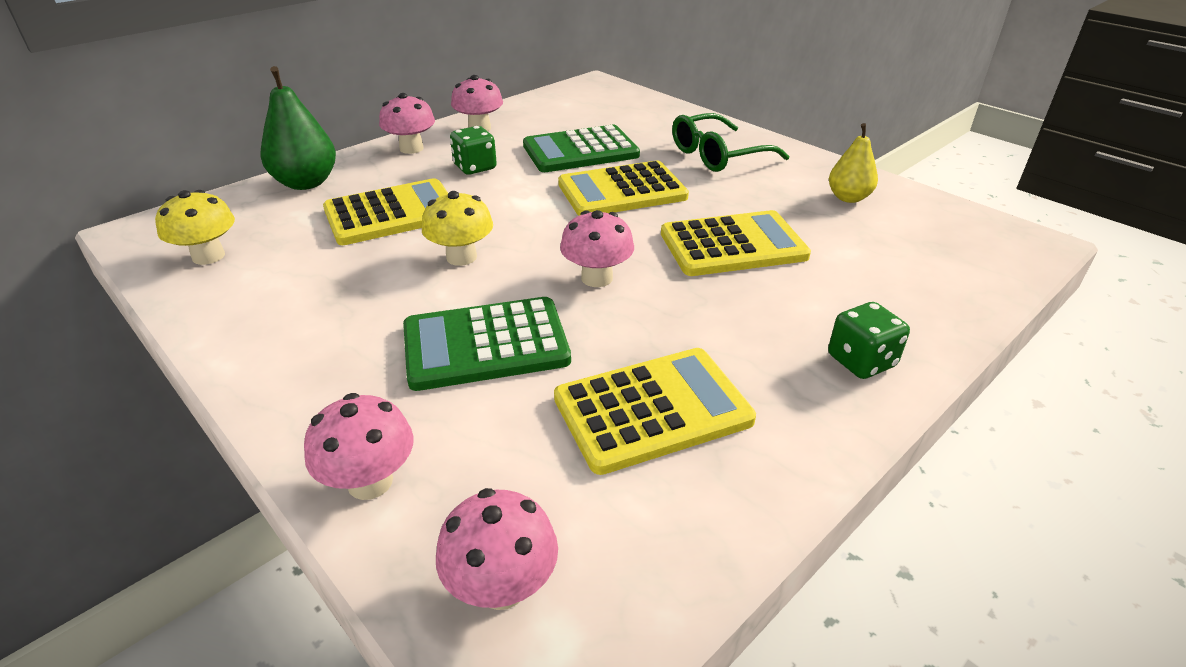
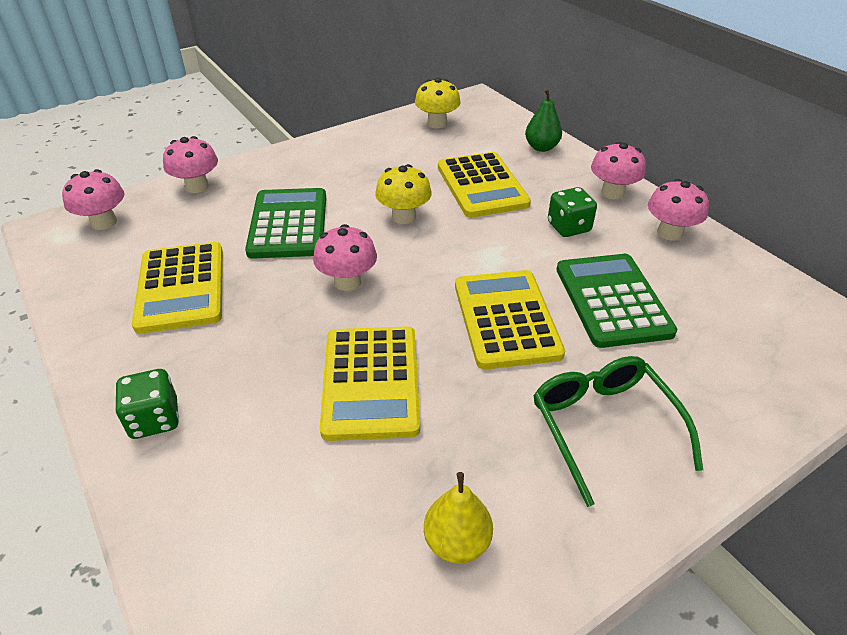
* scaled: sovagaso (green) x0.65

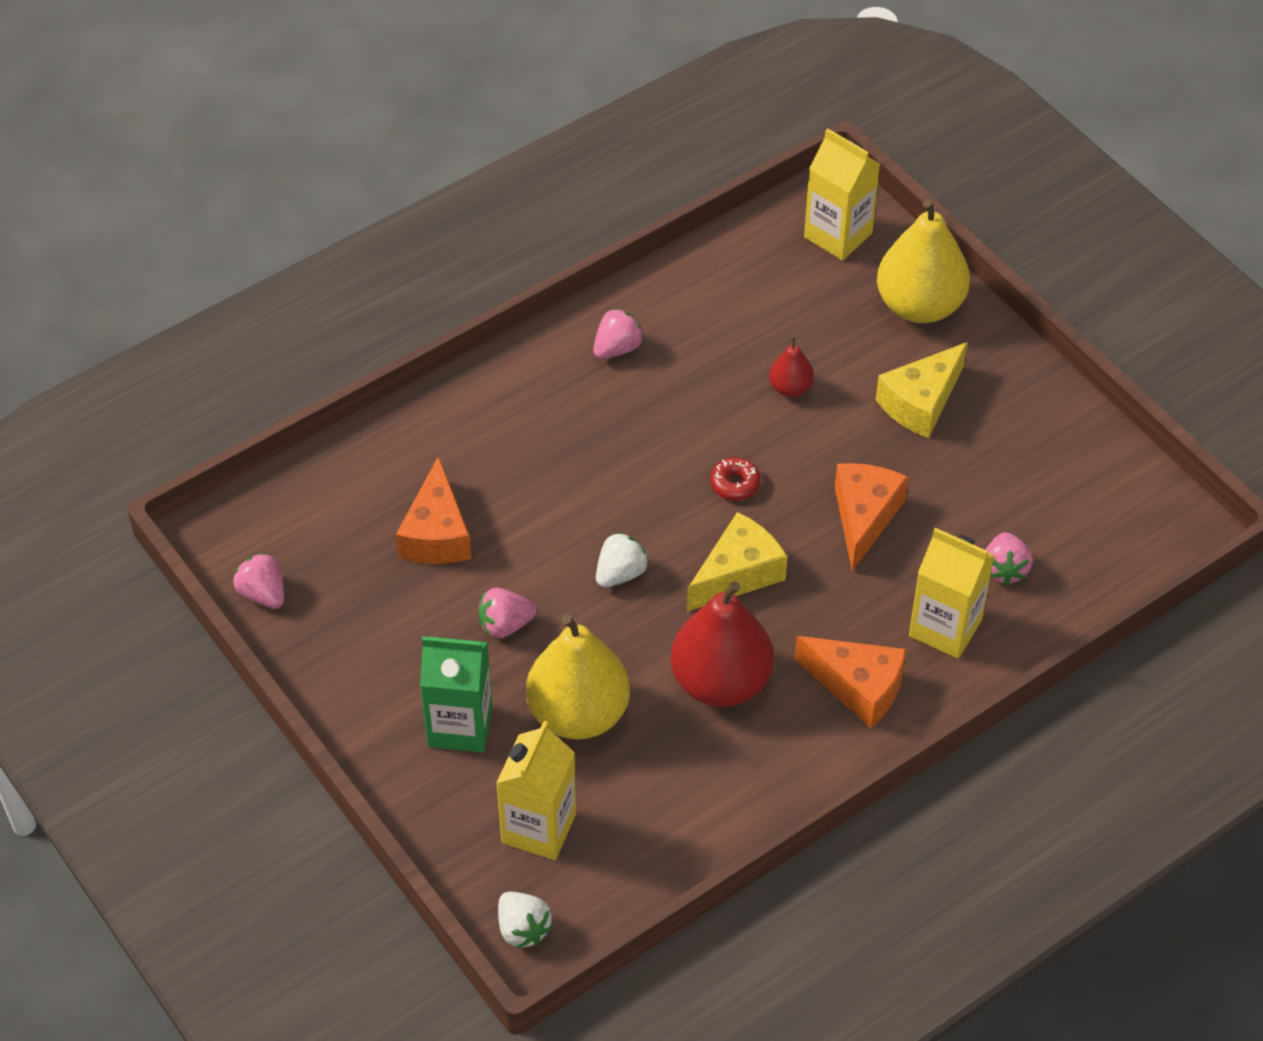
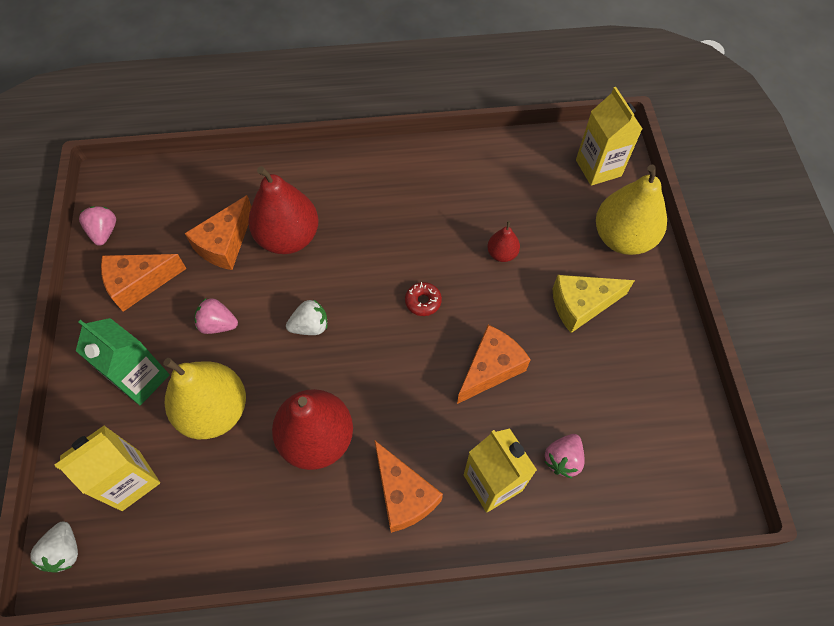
* gone: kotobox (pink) (no. 3 from left)
* gone: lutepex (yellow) (no. 1 from left)
* new: sovagaso (red) (no. 1 from left)
* new: lutepex (orange) (no. 1 from left)

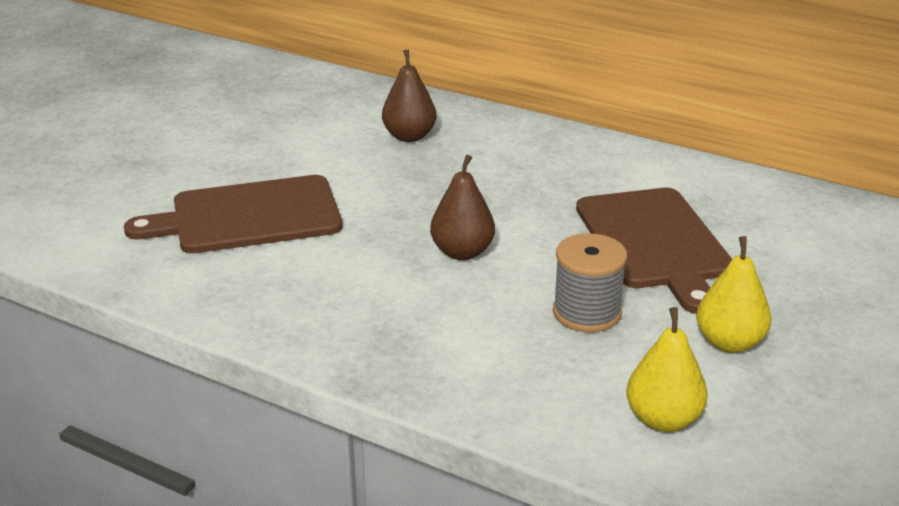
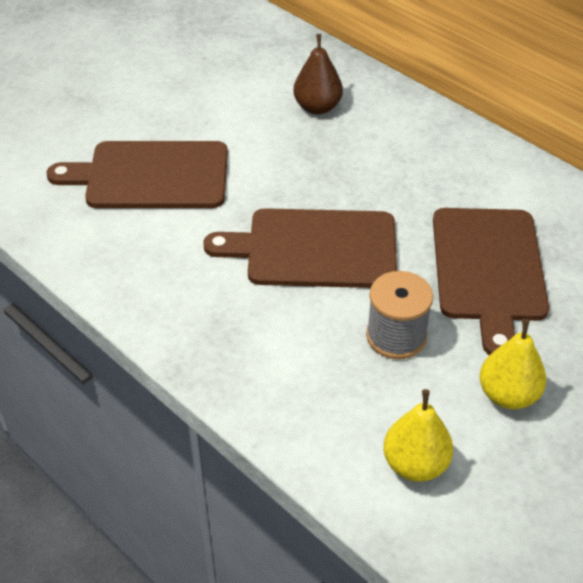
* swapped: sovagaso (brown) (no. 2 from left) to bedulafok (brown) (no. 2 from left)

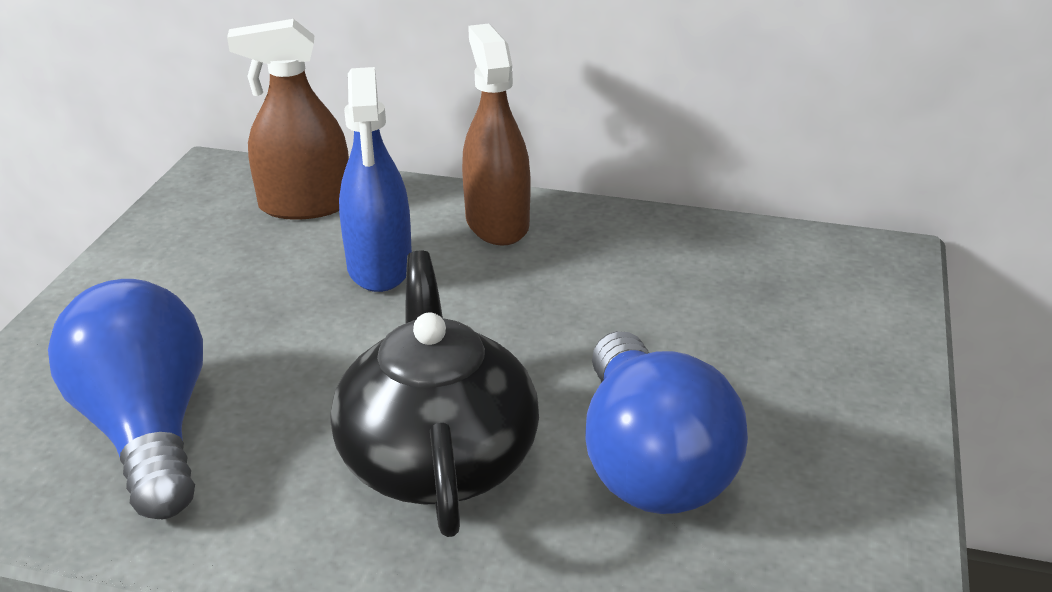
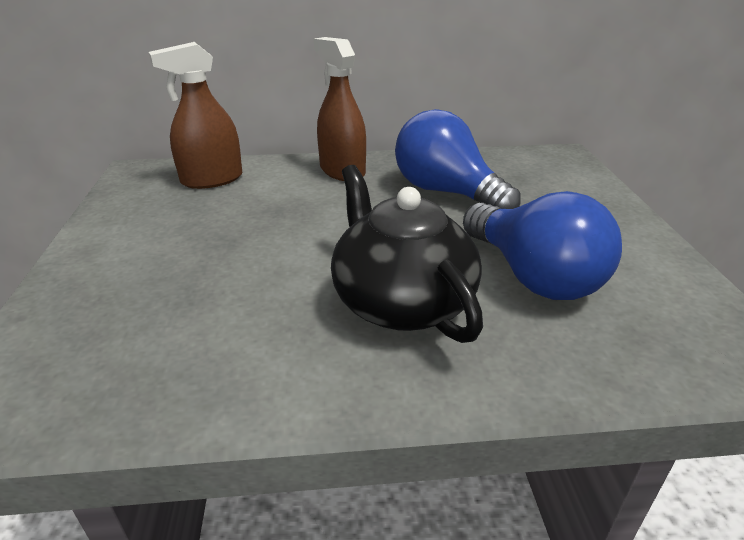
* gone: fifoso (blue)
* shifted: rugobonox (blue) (no. 1 from left)

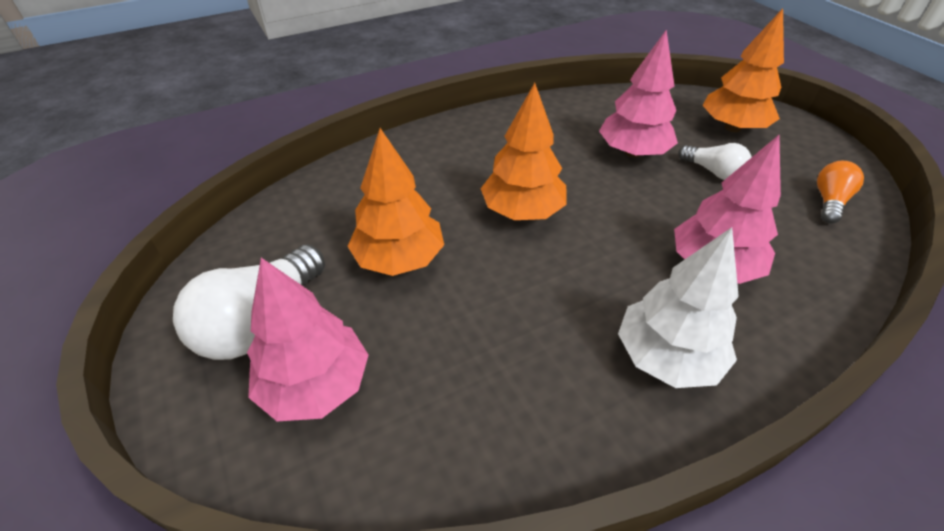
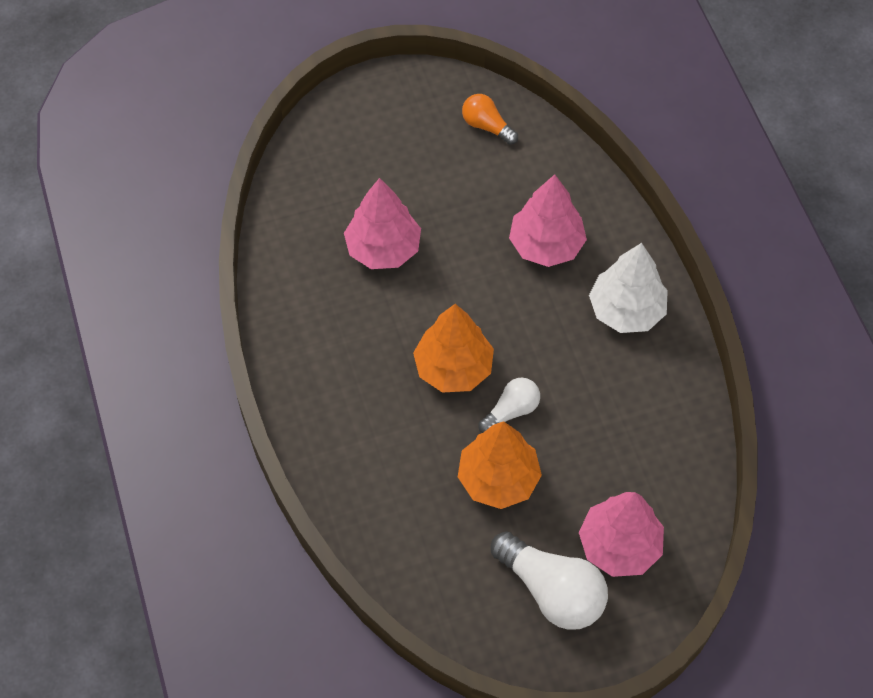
* gone: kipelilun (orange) (no. 3 from left)
* shifted: rugobonox (white) (no. 2 from left in the first image) to rugobonox (white) (no. 1 from left)

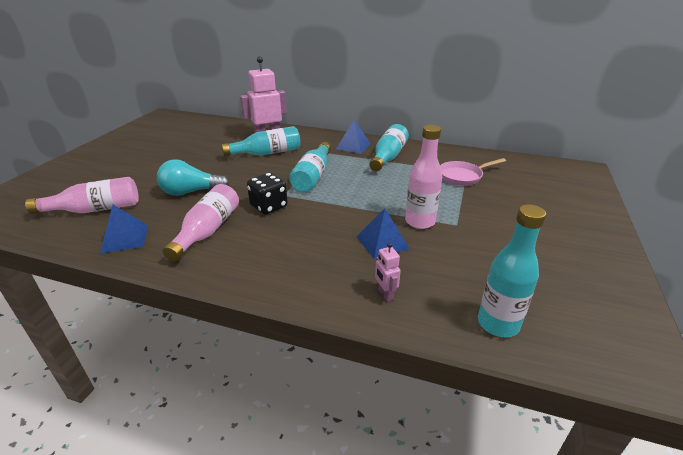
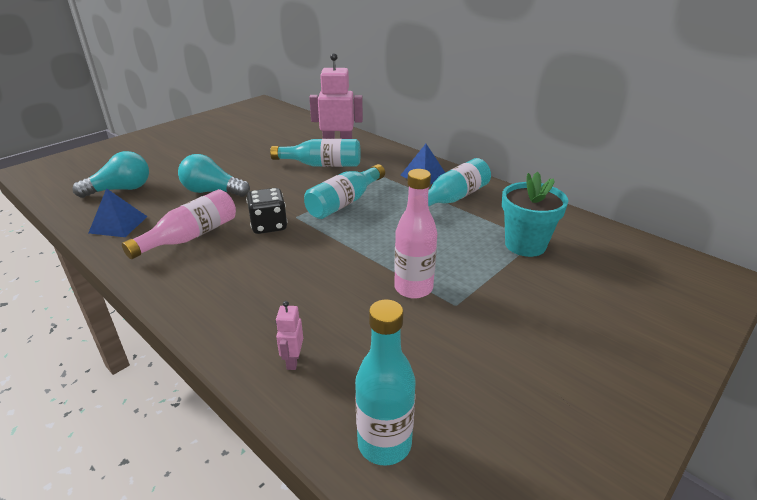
* swapped: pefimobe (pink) to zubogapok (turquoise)
* swapped: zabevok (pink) (no. 1 from left) to rugobonox (turquoise) (no. 1 from left)
* gone: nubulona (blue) (no. 3 from left)

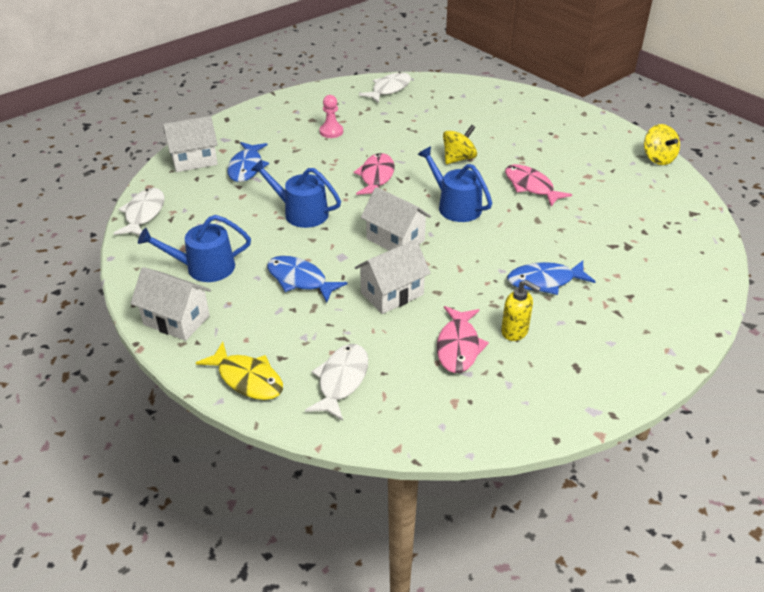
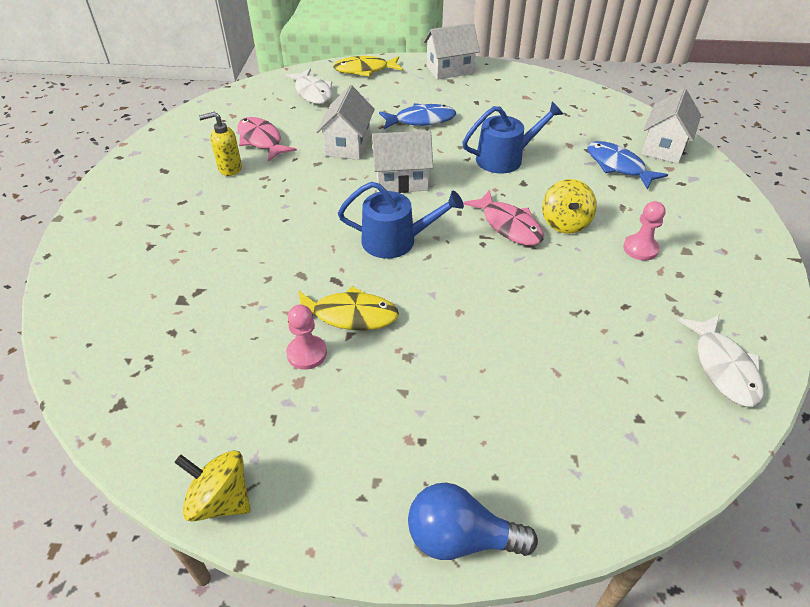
* shifted: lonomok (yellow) (no. 1 from left in the first image) to lonomok (yellow) (no. 2 from left)
* repainted: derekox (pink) (no. 3 from left) to derekox (yellow) (no. 1 from left)
* gone: derekox (white) (no. 1 from left)
* gone: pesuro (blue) (no. 1 from left)
* gone: derekox (blue) (no. 3 from left)
* new: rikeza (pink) (no. 1 from left)
* new: rugobonox (blue)

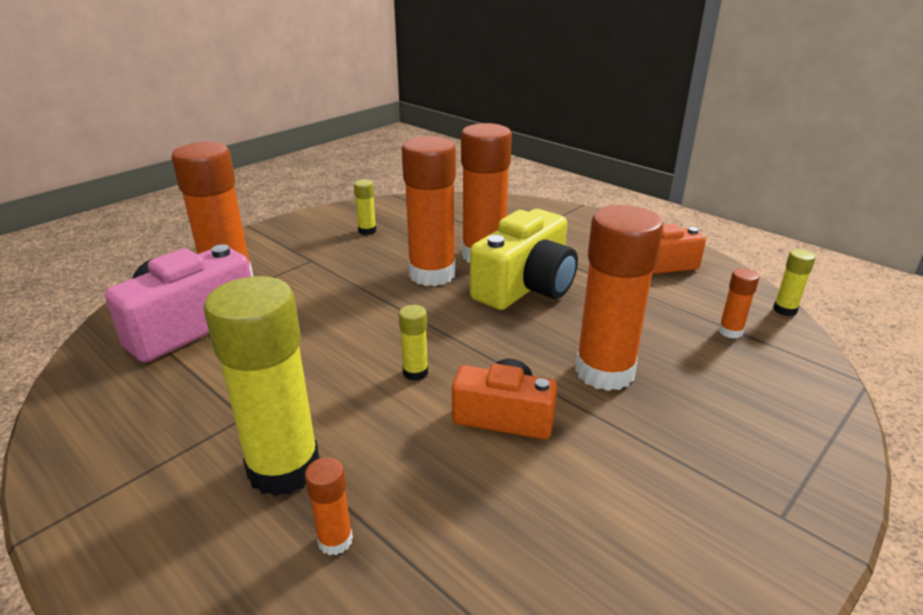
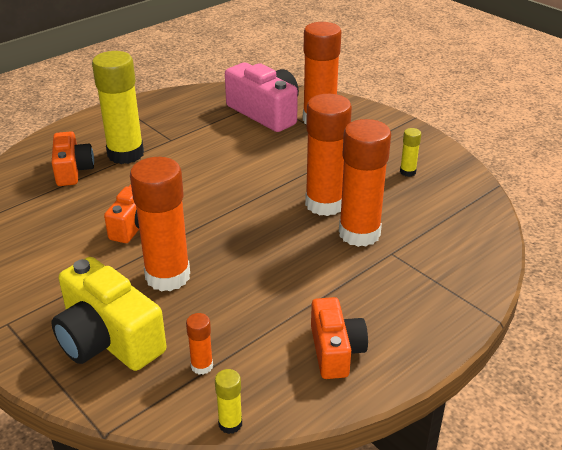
* shifted: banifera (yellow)
* gone: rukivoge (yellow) (no. 3 from left)
* swapped: rukivoge (orange) (no. 2 from left) to banifera (orange) (no. 1 from left)

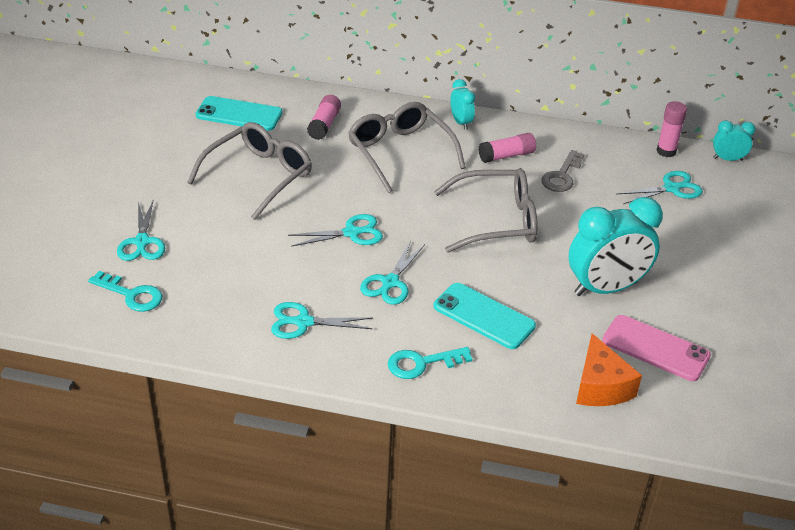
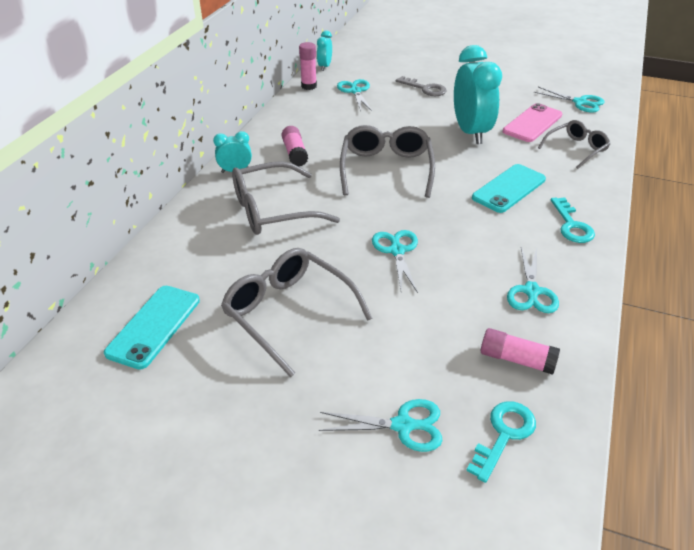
* shifted: rukivoge (pink) (no. 1 from left in the first image) to rukivoge (pink) (no. 3 from left)
* shifted: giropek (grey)
* shifted: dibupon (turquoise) (no. 4 from left in the first image) to dibupon (turquoise) (no. 5 from left)
* swapped: lutepex (orange) to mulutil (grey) (no. 4 from left)

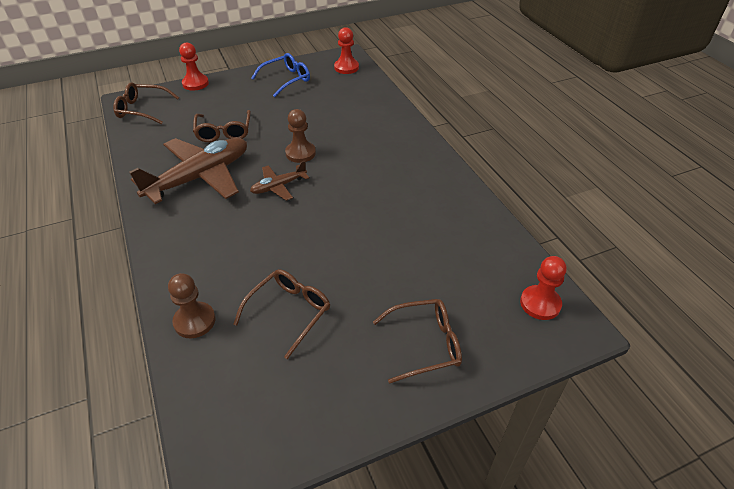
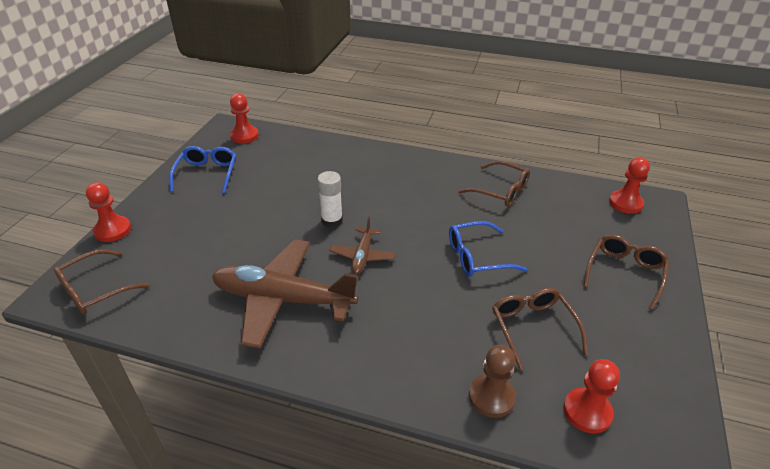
* swapped: rikeza (brown) (no. 2 from left) to rukivoge (white)
* shifted: mulutil (brown) (no. 2 from left)
* rotated: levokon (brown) (no. 1 from left) 75 degrees counterclockwise
* new: mulutil (blue) (no. 2 from left)
* new: rikeza (red) (no. 3 from left)

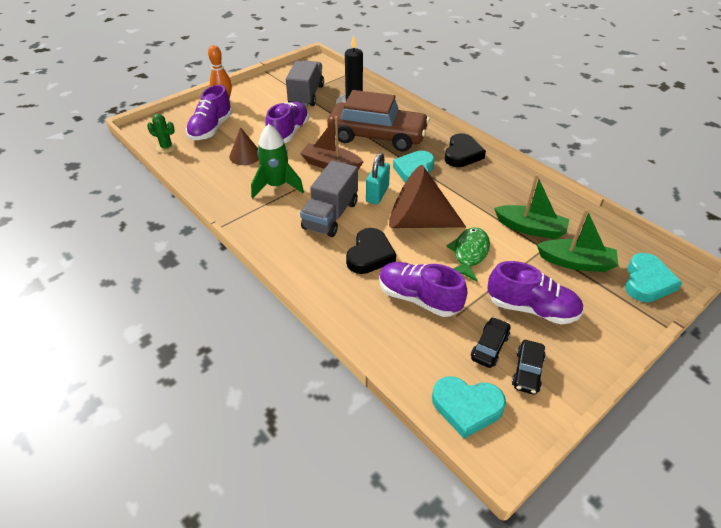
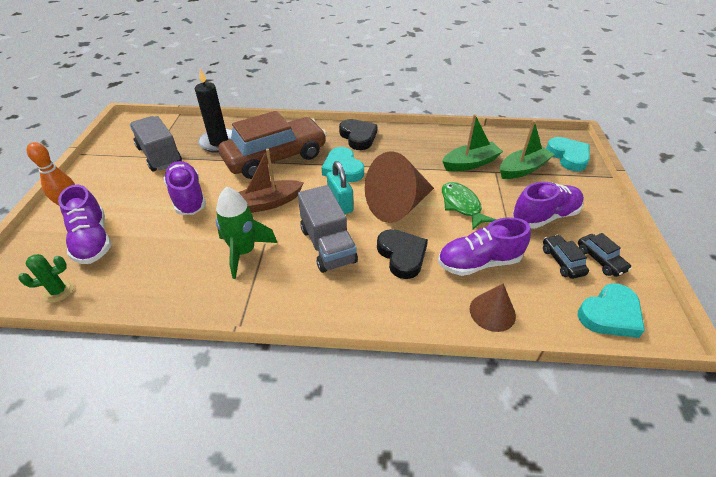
* shifted: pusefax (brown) (no. 1 from left in the first image) to pusefax (brown) (no. 2 from left)

